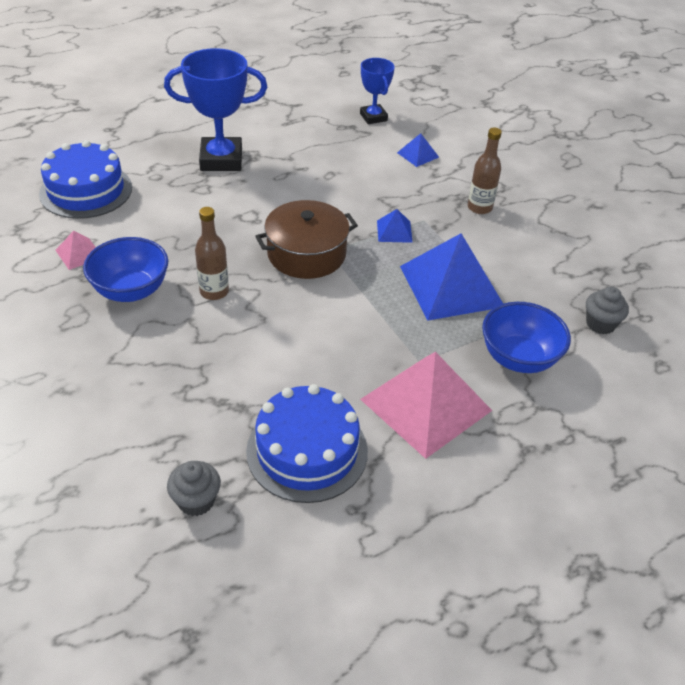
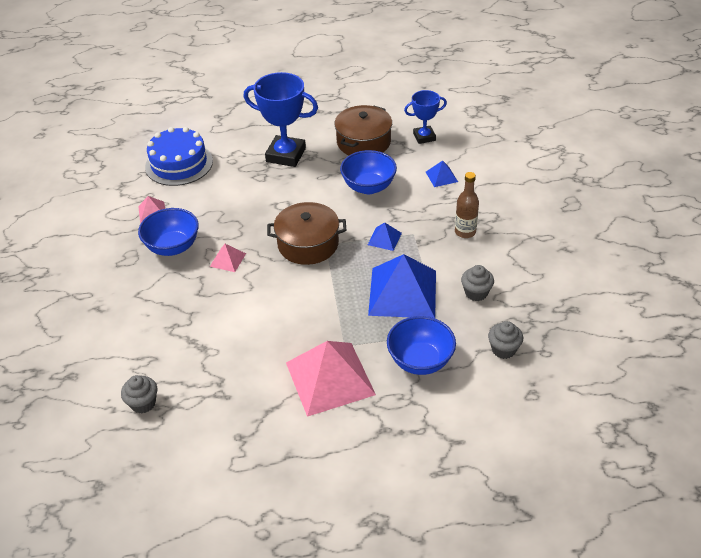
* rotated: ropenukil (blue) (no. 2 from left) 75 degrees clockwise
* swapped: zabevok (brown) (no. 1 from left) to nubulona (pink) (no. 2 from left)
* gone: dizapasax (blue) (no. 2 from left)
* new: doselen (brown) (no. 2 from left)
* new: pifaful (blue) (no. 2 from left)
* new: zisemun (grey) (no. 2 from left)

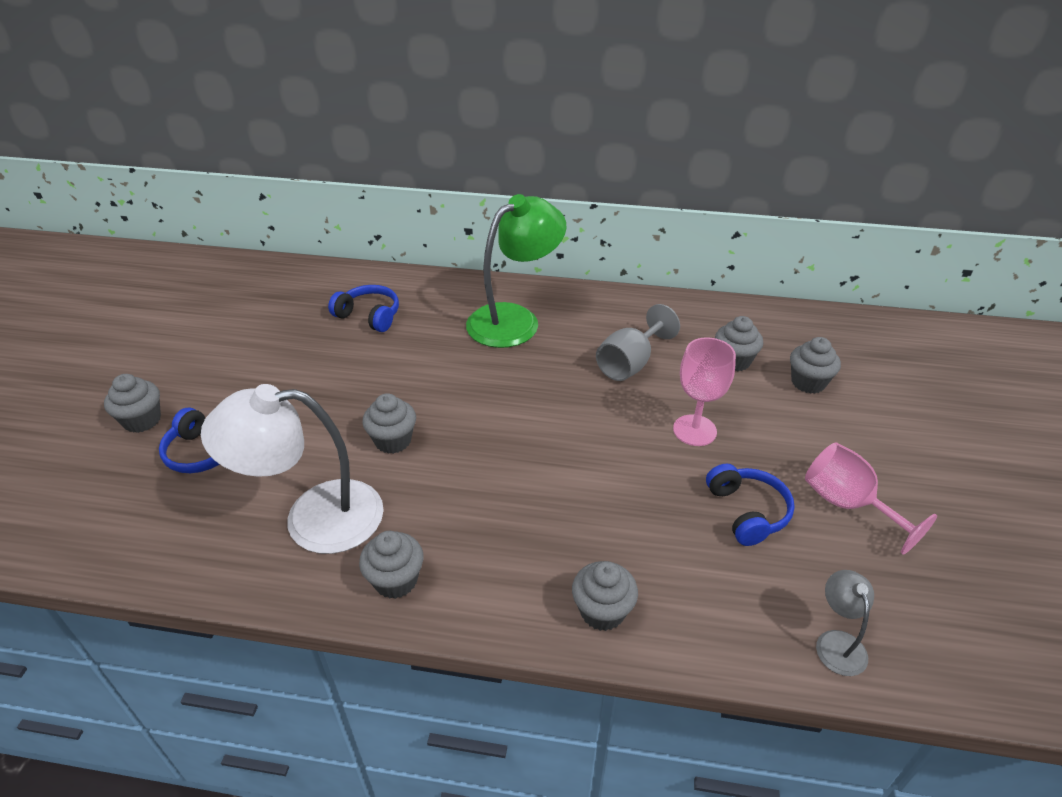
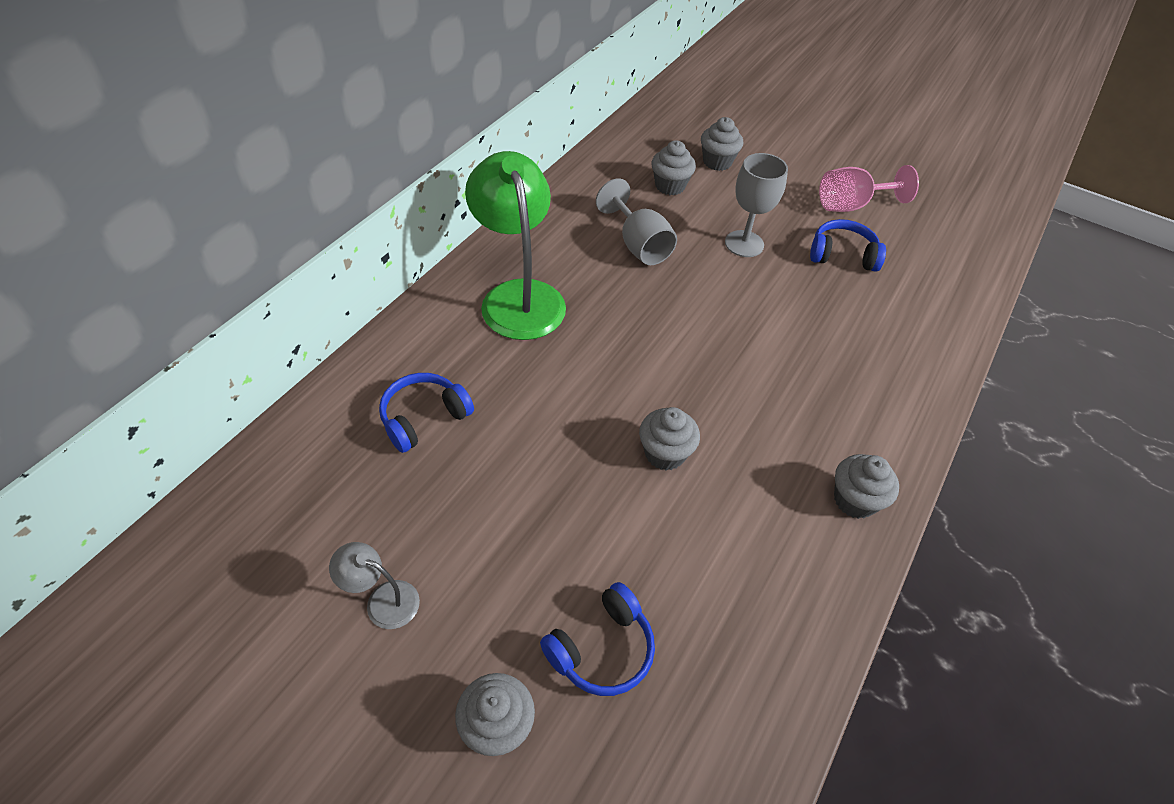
* repainted: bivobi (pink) (no. 1 from left) to bivobi (grey) (no. 2 from left)
* gone: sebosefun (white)
* gone: zisemun (grey) (no. 4 from left)
* shifted: sebosefun (grey)

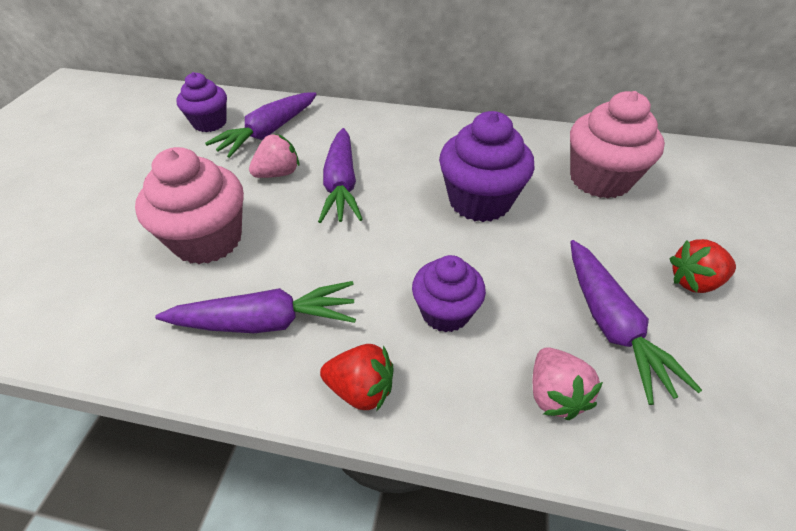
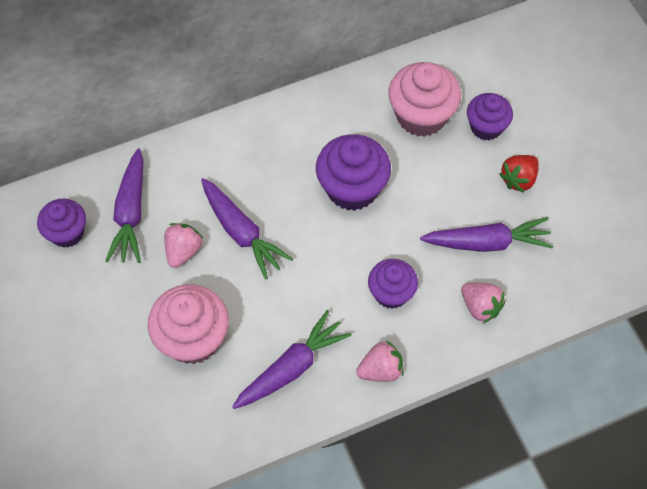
* rotated: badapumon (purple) (no. 4 from left) 45 degrees counterclockwise
* repainted: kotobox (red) (no. 1 from left) to kotobox (pink) (no. 2 from left)
* new: zisemun (purple) (no. 4 from left)

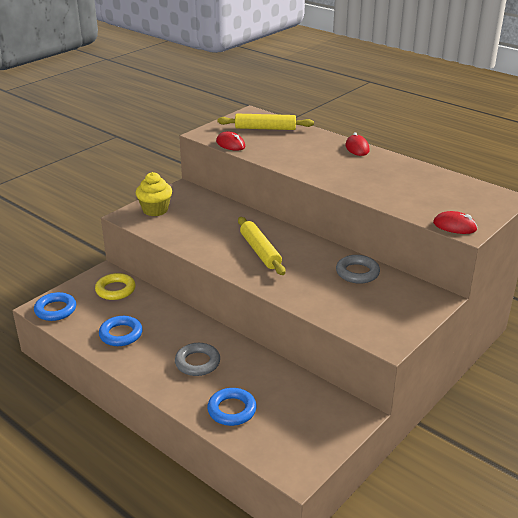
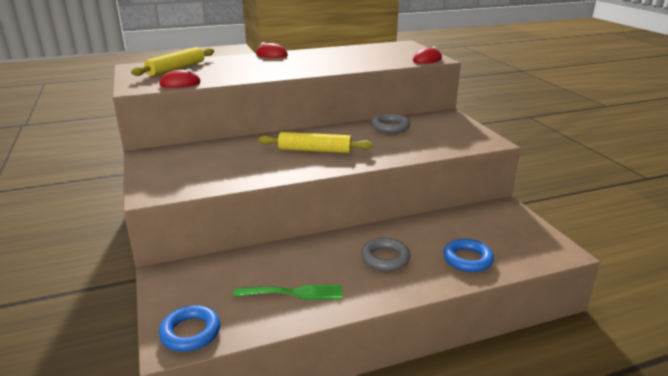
* gone: zisemun (yellow)
* gone: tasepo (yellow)
* swapped: tasepo (blue) (no. 2 from left) to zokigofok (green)

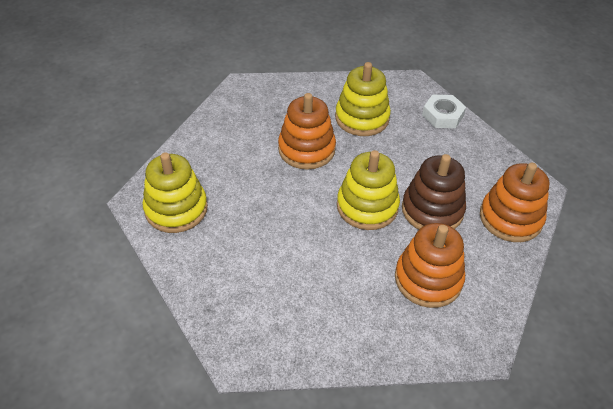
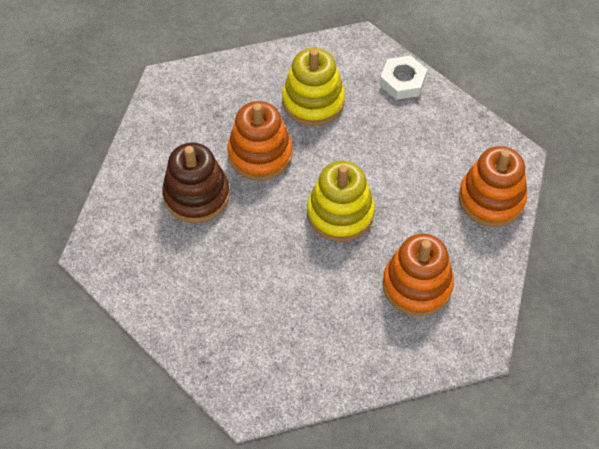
* gone: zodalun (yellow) (no. 1 from left)
* shifted: zodalun (brown)

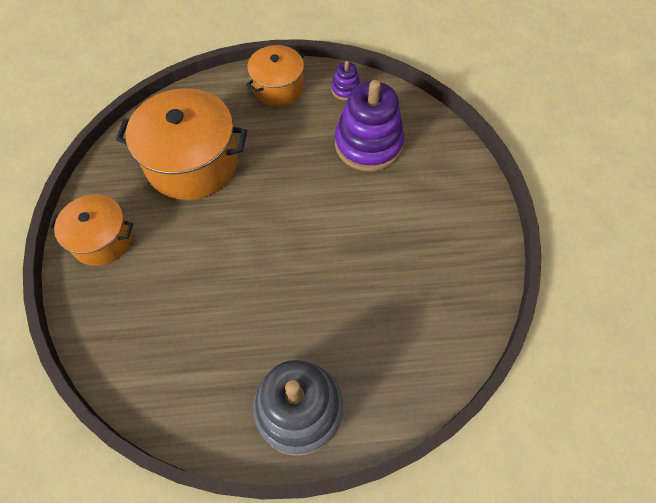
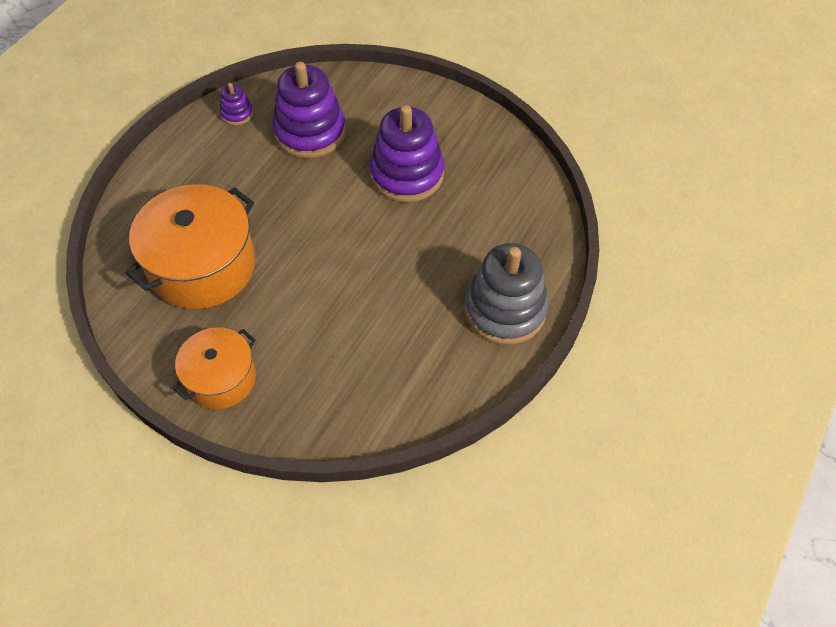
* gone: doselen (orange) (no. 3 from left)
* new: zodalun (purple) (no. 3 from left)

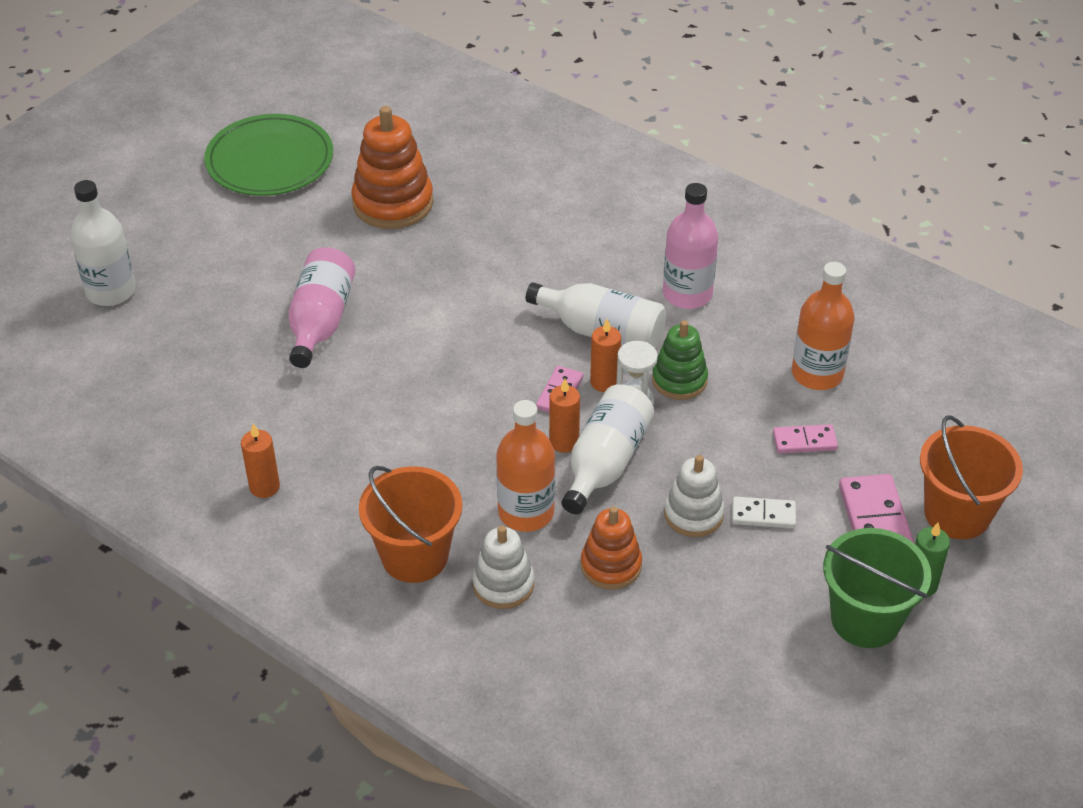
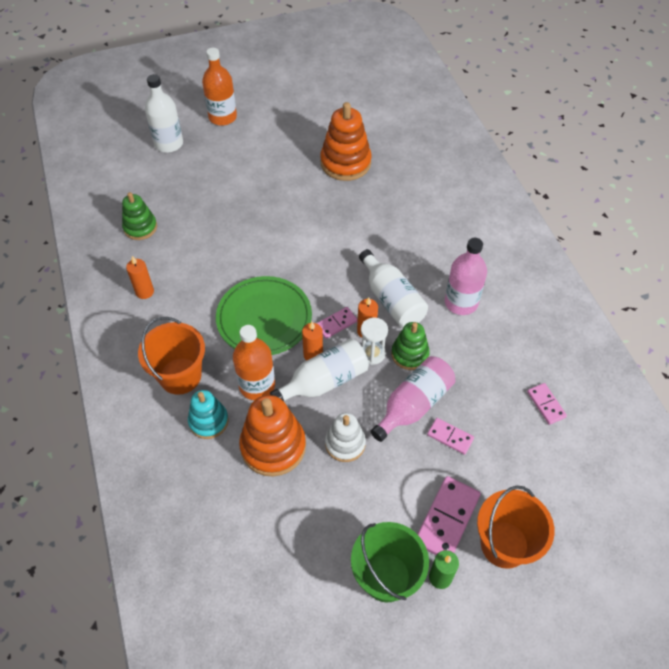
* shifted: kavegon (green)
* shifted: zabevok (pink) (no. 1 from left)
* shifted: zabevok (orange) (no. 2 from left in the first image) to zabevok (orange) (no. 1 from left)
* gone: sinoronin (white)
* scaled: zodalun (orange) (no. 2 from left in the first image) x1.61
* repainted: zodalun (white) (no. 1 from left) to zodalun (turquoise)
* new: zodalun (green) (no. 1 from left)
* new: sinoronin (pink) (no. 4 from left)

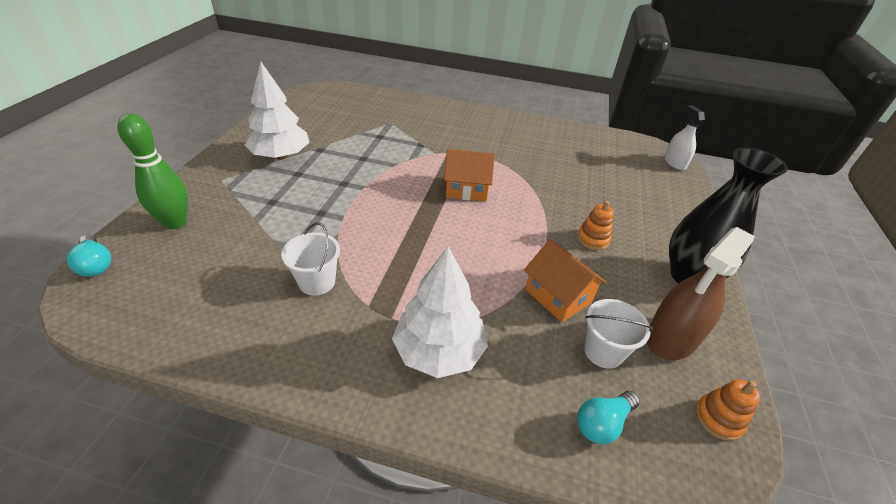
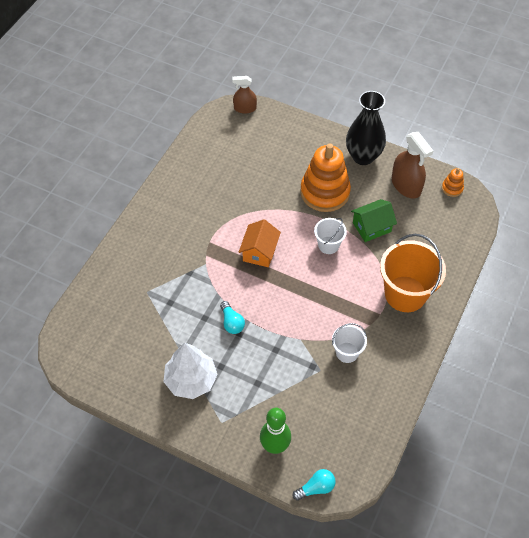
* repainted: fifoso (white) to fifoso (brown) (no. 1 from left)
* scaled: zodalun (orange) (no. 1 from left) x2.30
* repainted: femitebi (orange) (no. 2 from left) to femitebi (green)
* swapped: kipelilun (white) (no. 2 from left) to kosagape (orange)
* shifted: kosagape (white) (no. 2 from left in the first image) to kosagape (white) (no. 1 from left)
* shifted: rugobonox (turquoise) (no. 2 from left in the first image) to rugobonox (turquoise) (no. 1 from left)

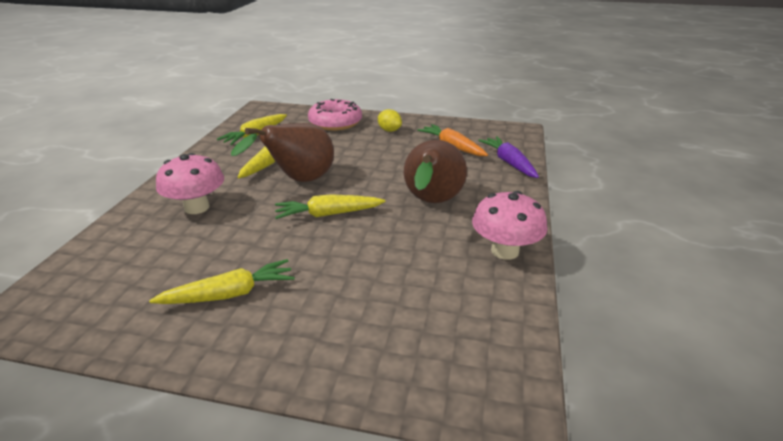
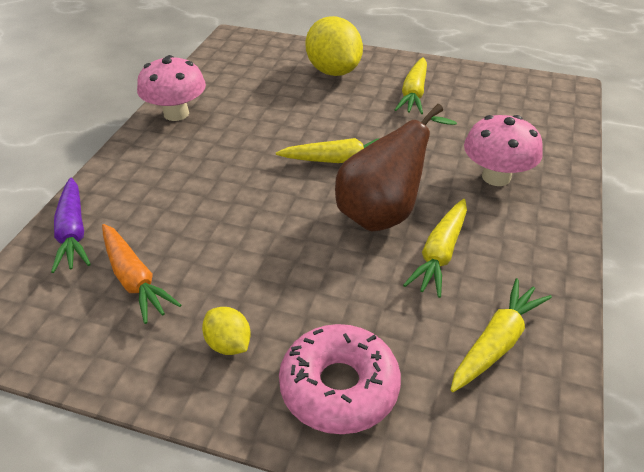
* gone: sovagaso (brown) (no. 2 from left)
* rotated: badapumon (yellow) (no. 1 from left in the first image) 60 degrees counterclockwise
* new: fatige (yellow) (no. 2 from left)

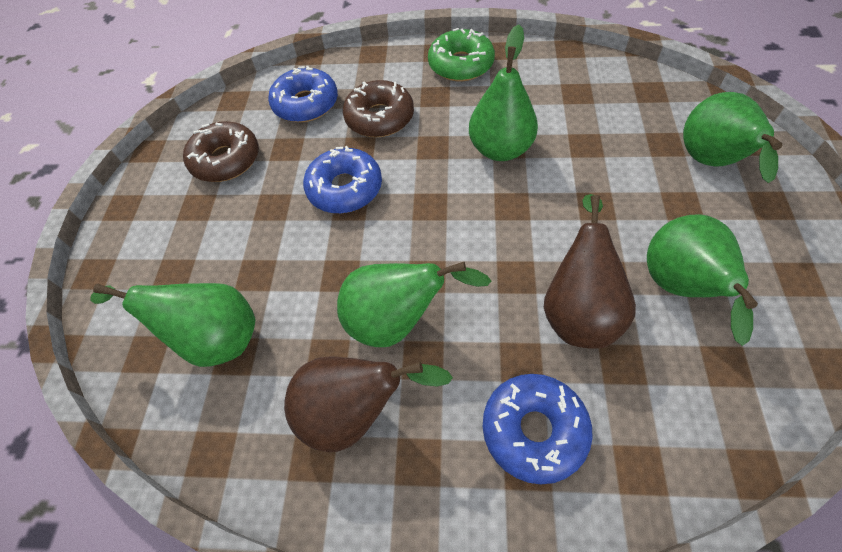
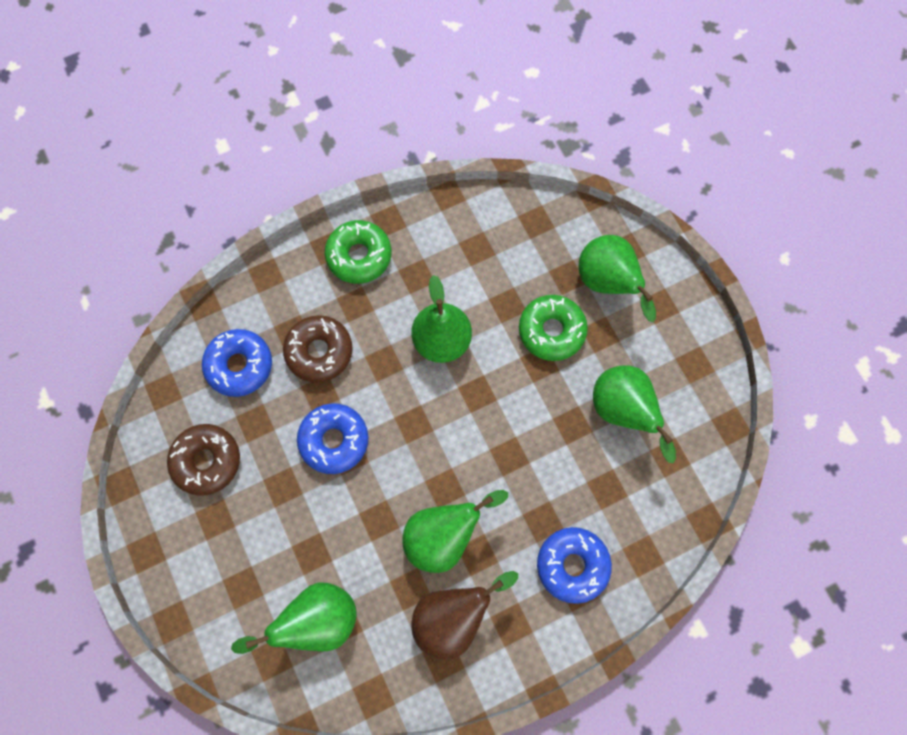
* gone: sovagaso (brown) (no. 2 from left)
* new: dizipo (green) (no. 2 from left)

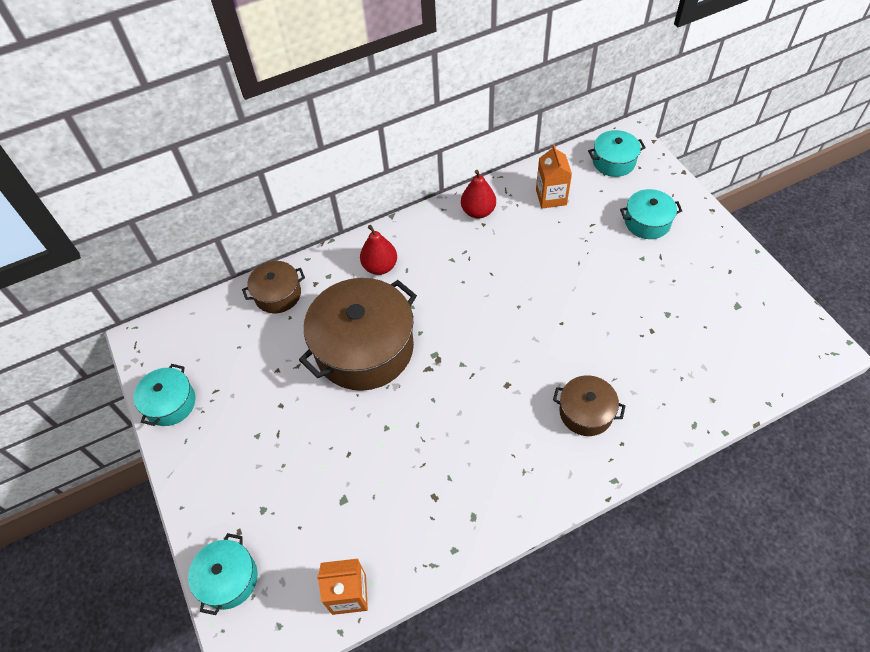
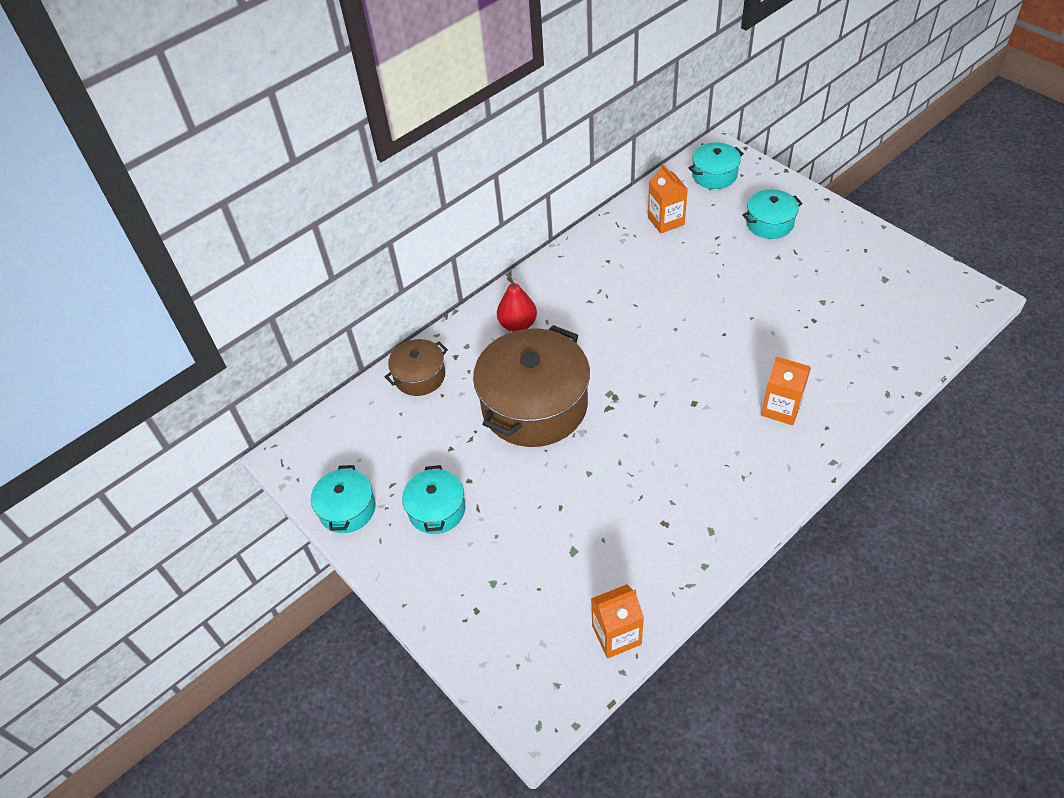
* gone: sovagaso (red) (no. 2 from left)
* swapped: doselen (brown) (no. 3 from left) to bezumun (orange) (no. 3 from left)
* shifted: doselen (turquoise) (no. 2 from left)

